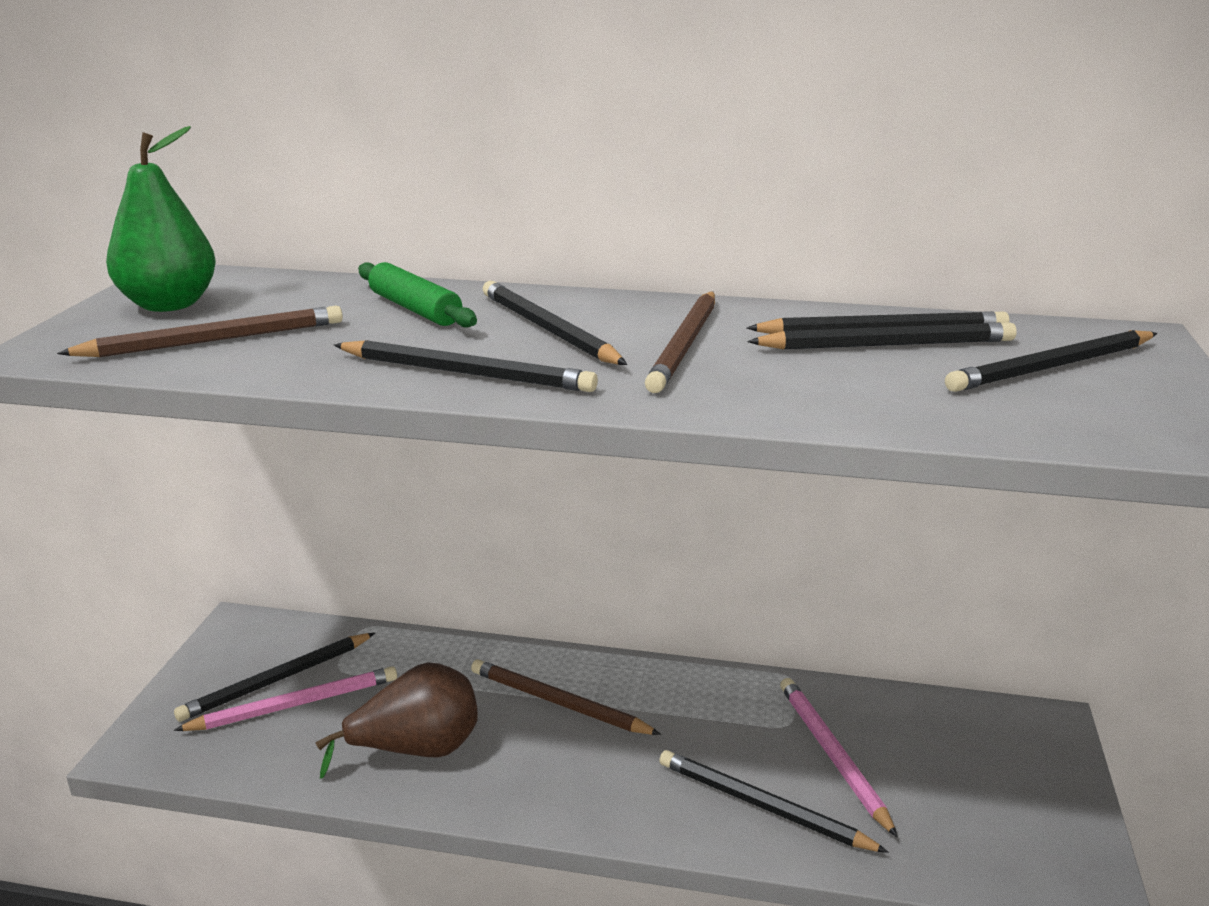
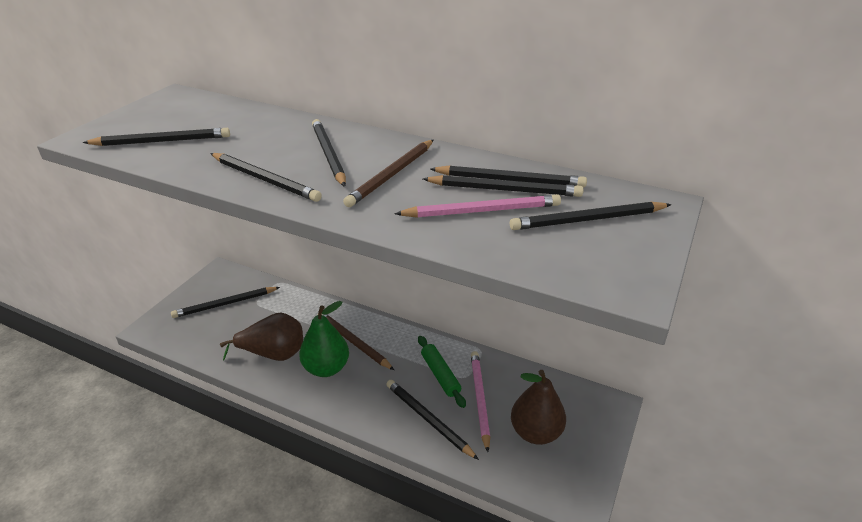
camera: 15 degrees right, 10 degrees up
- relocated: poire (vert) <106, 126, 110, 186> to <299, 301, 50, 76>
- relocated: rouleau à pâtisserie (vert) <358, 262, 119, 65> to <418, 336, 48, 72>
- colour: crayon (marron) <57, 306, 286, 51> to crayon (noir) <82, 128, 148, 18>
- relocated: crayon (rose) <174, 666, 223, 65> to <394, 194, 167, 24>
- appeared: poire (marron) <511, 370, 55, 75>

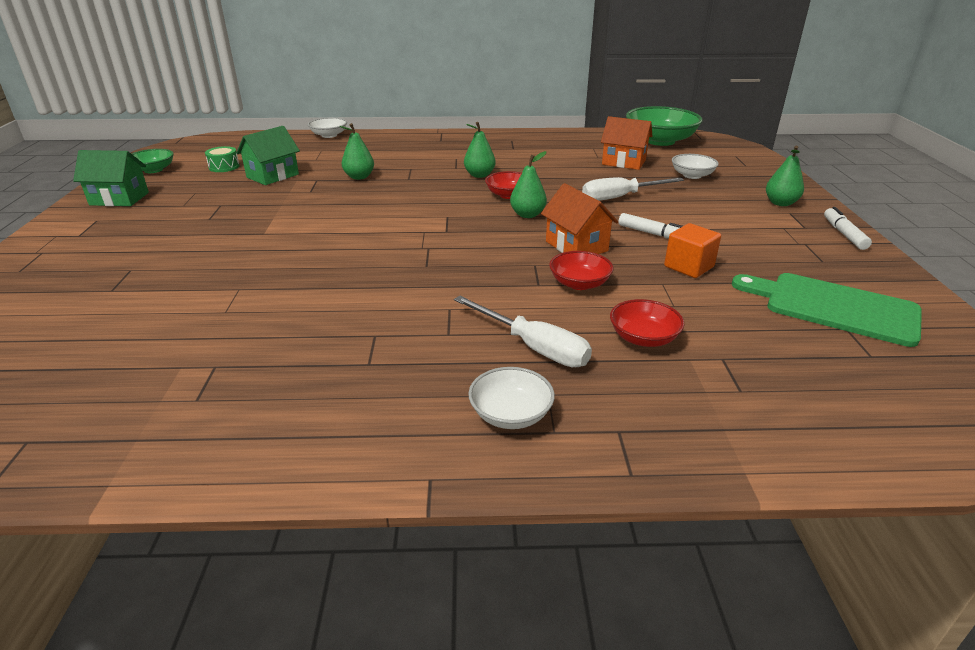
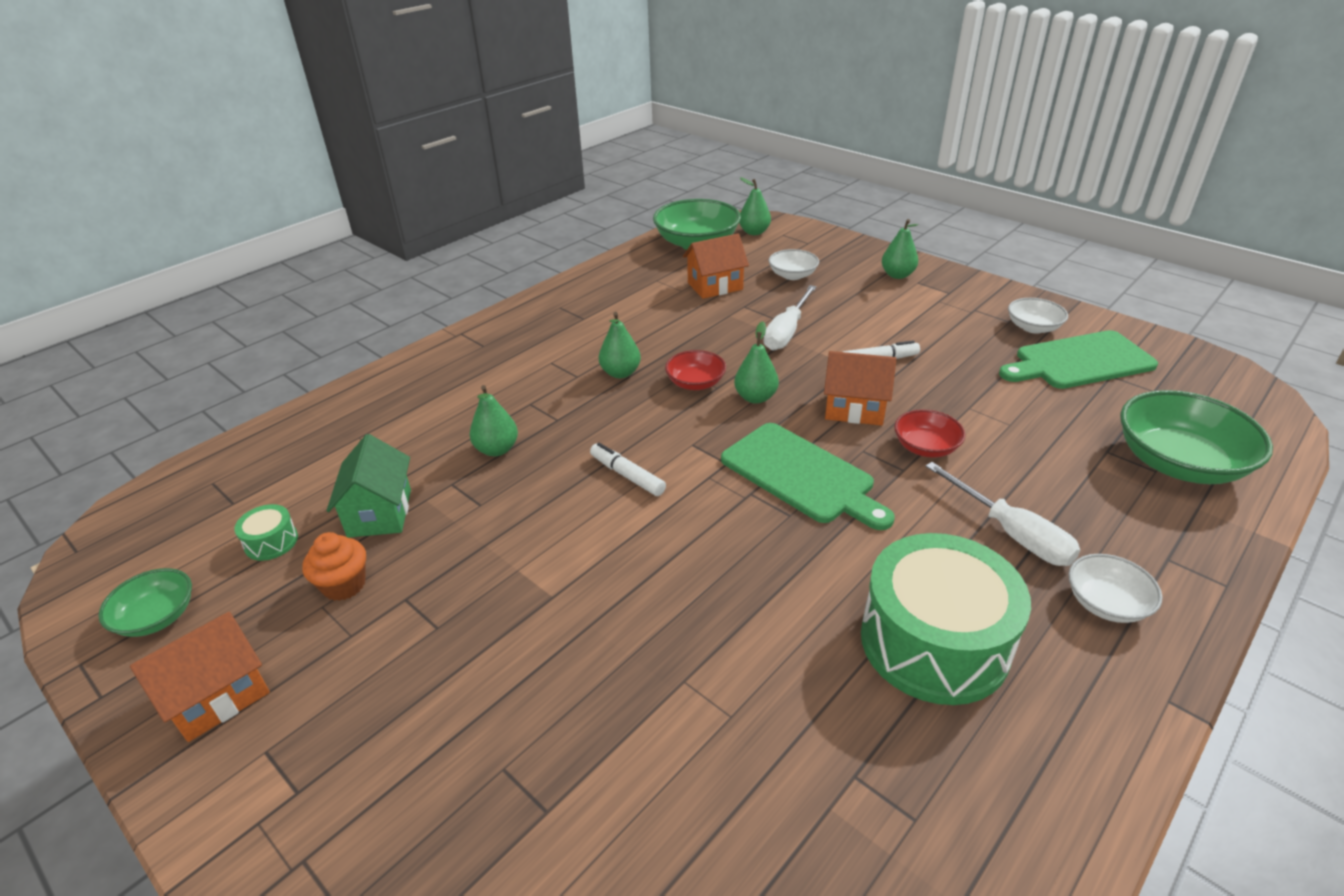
camera: 45 degrees left, 5 degrees up
- relocated: bol (blanc) <308, 117, 39, 21> to <1008, 298, 60, 36>
- colour: maison (vert) <73, 150, 76, 56> to maison (orange) <130, 612, 140, 130>
- relocated: feutre (blanc) <824, 207, 48, 43> to <590, 443, 76, 53>
- missing: cube (orange) <664, 223, 57, 55>
- spun: tournevis (blanc) <454, 296, 138, 71> = <925, 462, 155, 104> 60 degrees clockwise
- missing: bol (rouge) <610, 299, 74, 48>
- appeared: poire (vert) <739, 178, 32, 57>
- appeared: bol (vert) <1120, 390, 153, 94>
- appeared: planche à découper (vert) <721, 423, 174, 107>
- appeared: muffin (orange) <302, 532, 64, 69>
- appeared: tambour (vert) <861, 533, 170, 172>

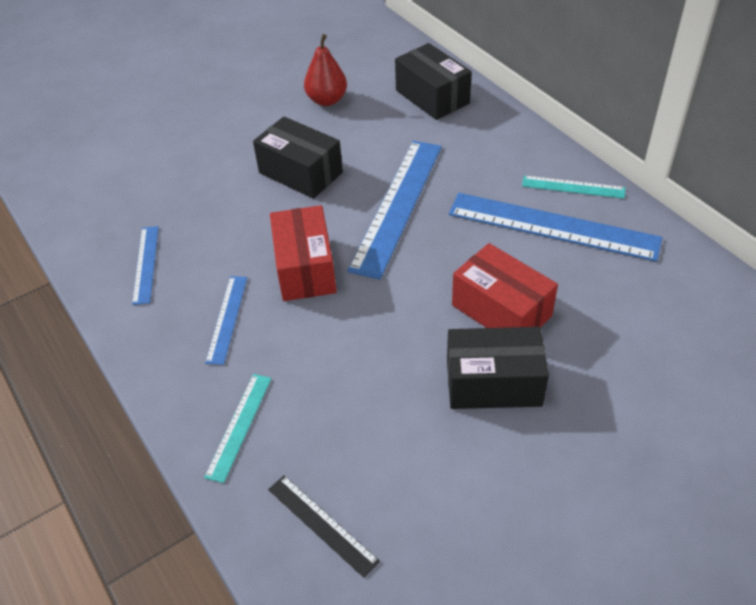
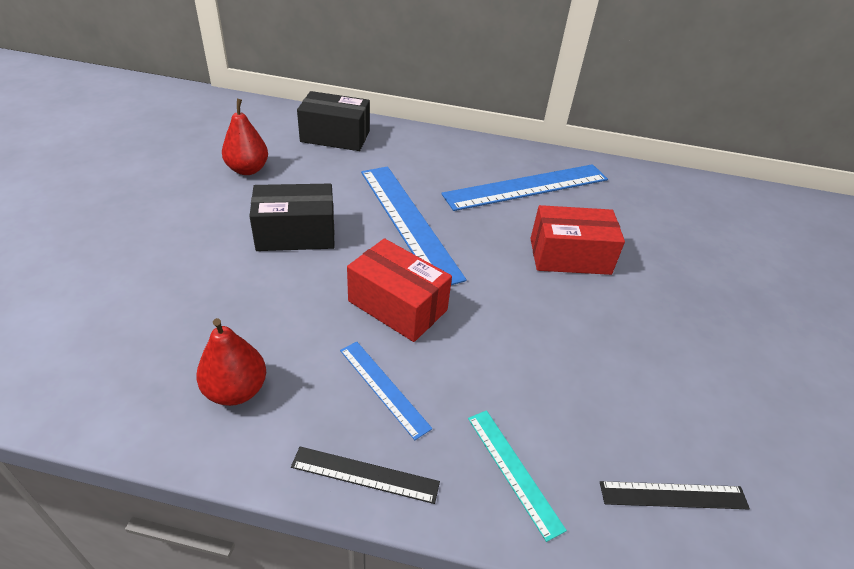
camera: 50 degrees left, 5 degrees down
- missing: règle (turquoise) <522, 175, 103, 24>
- exchanged: règle (bleu) <132, 226, 27, 79> to poire (rouge) <196, 318, 70, 88>
- missing: boîte (noir) <447, 327, 102, 82>
- appeared: règle (noir) <291, 447, 149, 57>

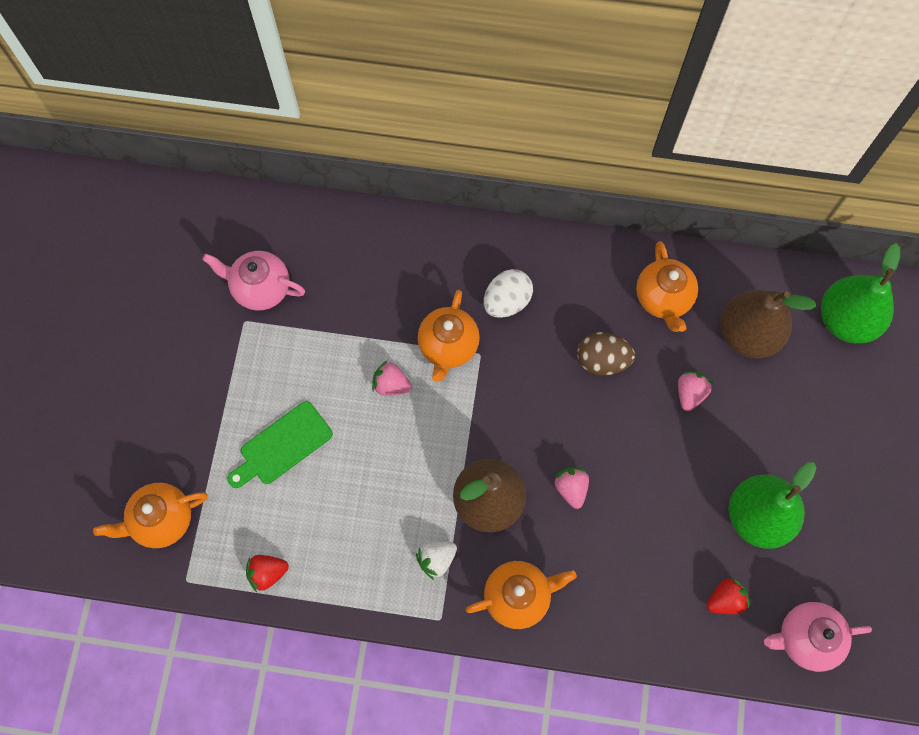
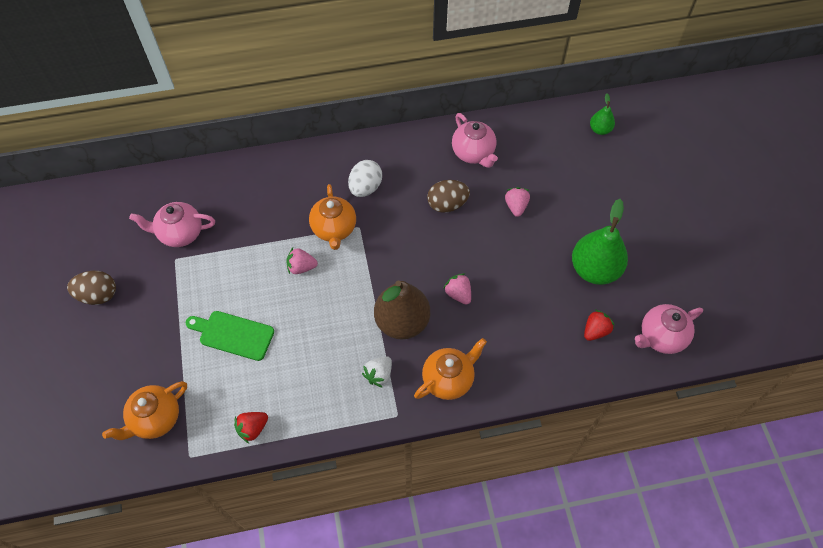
camera: 20 degrees left, 10 degrees down
- colour: théière (orange) <636, 241, 62, 91> to théière (rose) <452, 113, 46, 55>
- size: poire (vert) <821, 243, 79, 100> = <590, 93, 25, 42> x0.50
- missing: poire (marron) <720, 290, 96, 68>
- spun: planche à découper (vert) <227, 401, 106, 87> = <186, 311, 88, 50> 75 degrees clockwise
- appeared: œuf (marron) <67, 271, 49, 34>

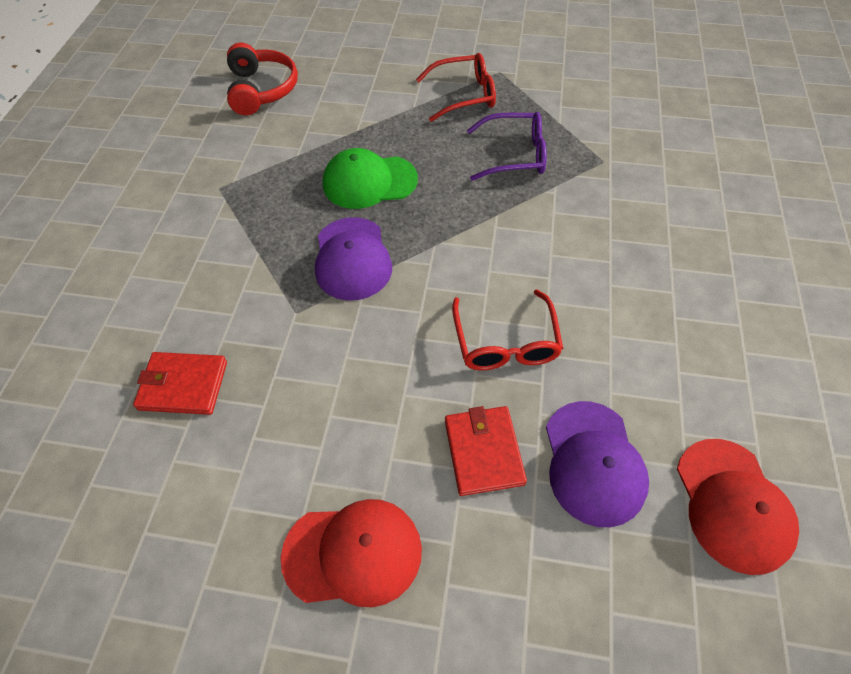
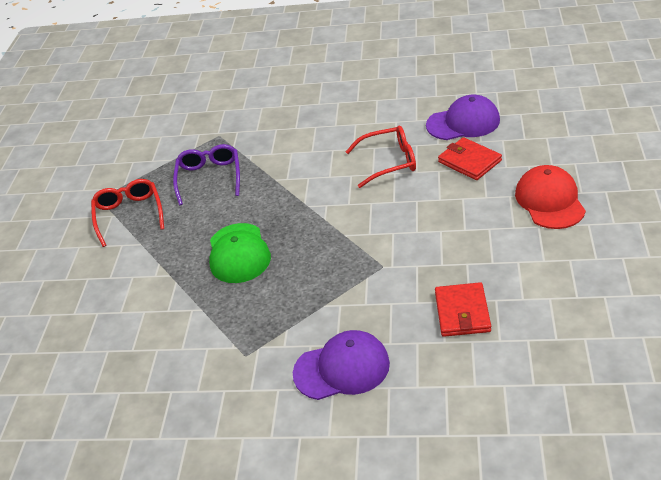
camera: 90 degrees left, 15 degrees down
- missing: casque audio (rouge) <227, 43, 71, 72>
- relocated: casquette (violet) <315, 217, 77, 84> to <293, 330, 97, 70>
- spun: portefeuille (rouge) <445, 406, 82, 90> = <438, 137, 64, 43> 60 degrees clockwise
- missing: casquette (rouge) <677, 439, 122, 136>

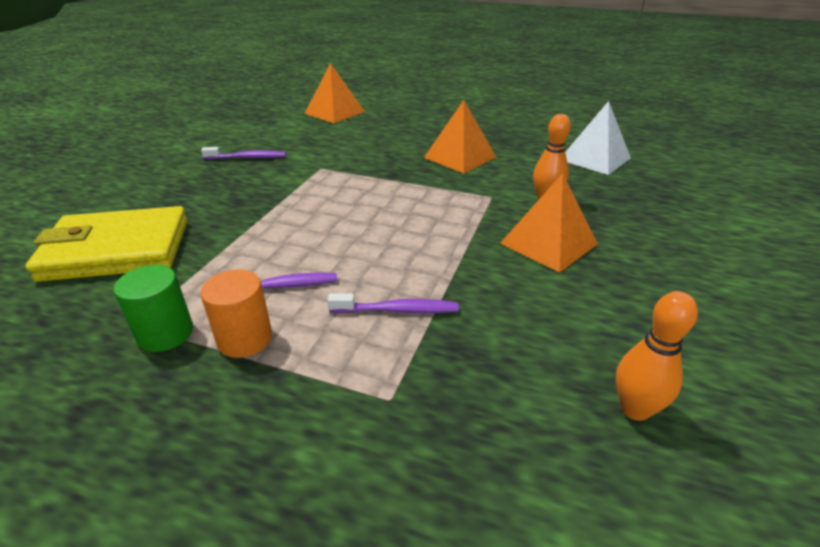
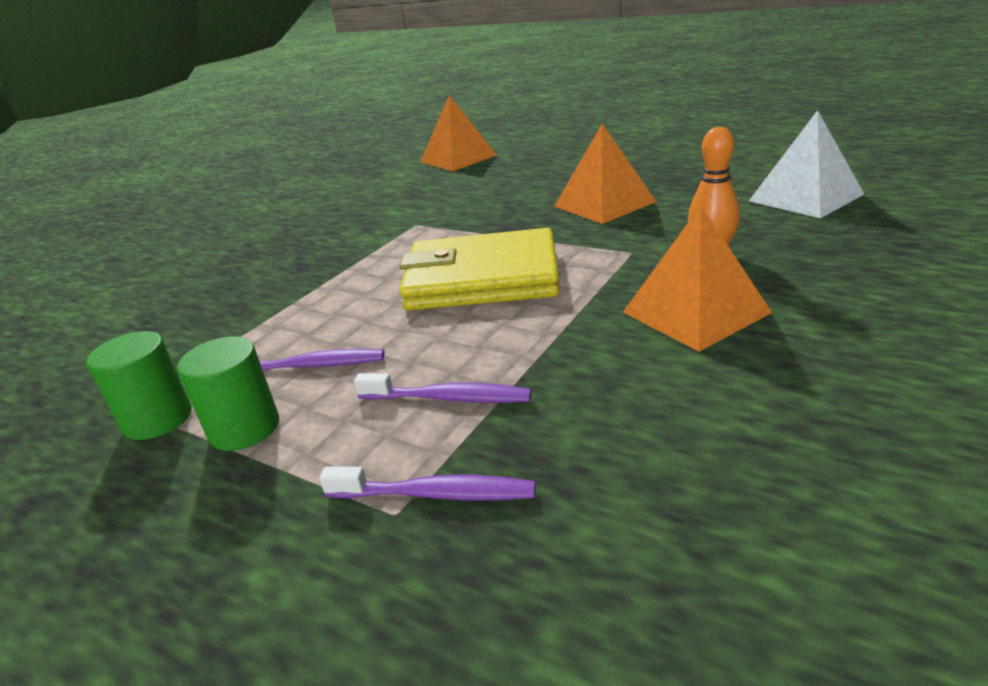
camera: 15 degrees right, 5 degrees down
- relocated: brosse à dents (violet) <201, 147, 85, 13> to <319, 467, 216, 34>
- relocated: portefeuille (jaune) <26, 206, 162, 76> to <399, 228, 161, 83>
- colour: cylindre (orange) <200, 270, 72, 88> to cylindre (vert) <177, 336, 102, 115>
- missing: quille (orange) <616, 291, 82, 130>

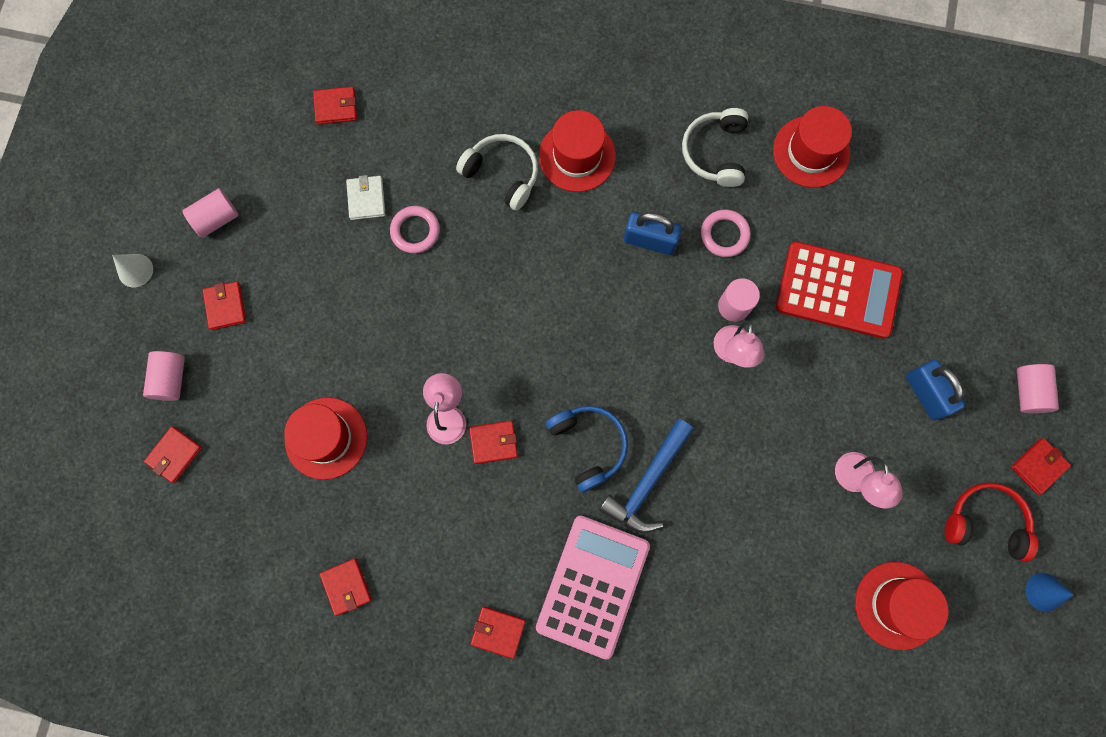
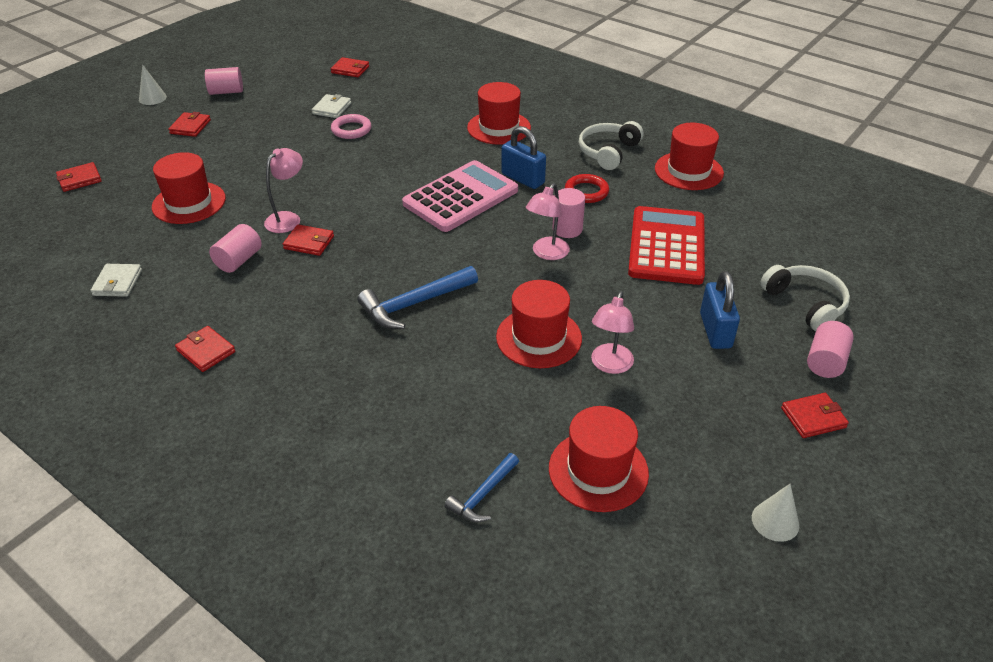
camera: 25 degrees right, 35 degrees down
- relocated: casque audio (blanc) <456, 134, 82, 77> to <760, 265, 90, 66>
- colour: anneau (rose) <701, 209, 50, 48> to anneau (rouge) <565, 174, 44, 29>
- spun: calculatrice (rouge) <776, 241, 127, 98> = <628, 206, 77, 79> 120 degrees counterclockwise
- relocated: cylindre (rose) <143, 351, 42, 50> to <209, 224, 53, 49>
- missing: casque audio (bleu) <546, 406, 82, 86>
- missing: casque audio (rouge) <945, 482, 93, 80>
- relocated: calculatrice (rose) <536, 516, 114, 144> to <402, 160, 116, 72>
- colour: portefeuille (rouge) <320, 558, 52, 58> to portefeuille (blanc) <90, 264, 52, 33>
- colour: cône (bleu) <1025, 573, 49, 39> to cône (blanc) <752, 484, 47, 58>
- appeared: chapeau (rouge) <496, 280, 86, 88>
- appeared: marteau (bleu) <444, 453, 75, 70>

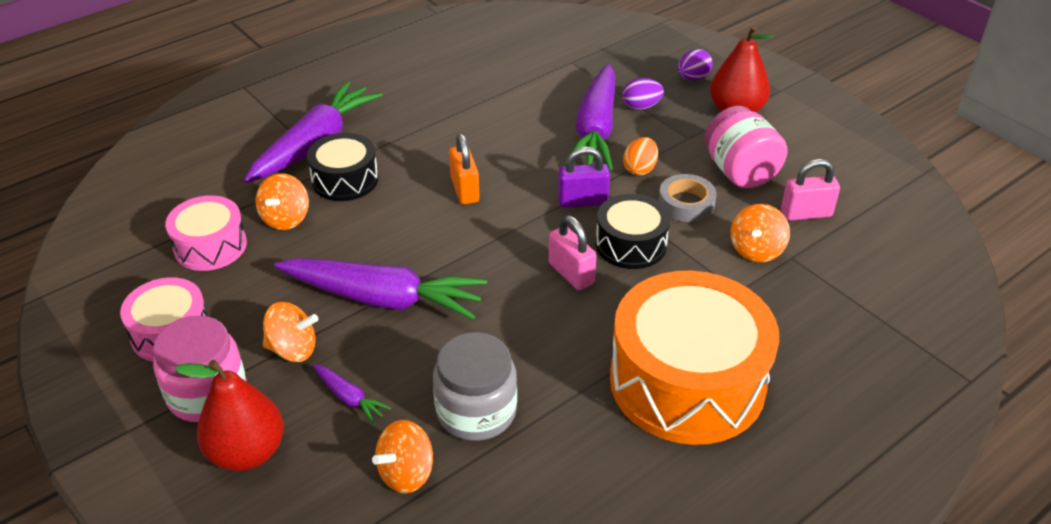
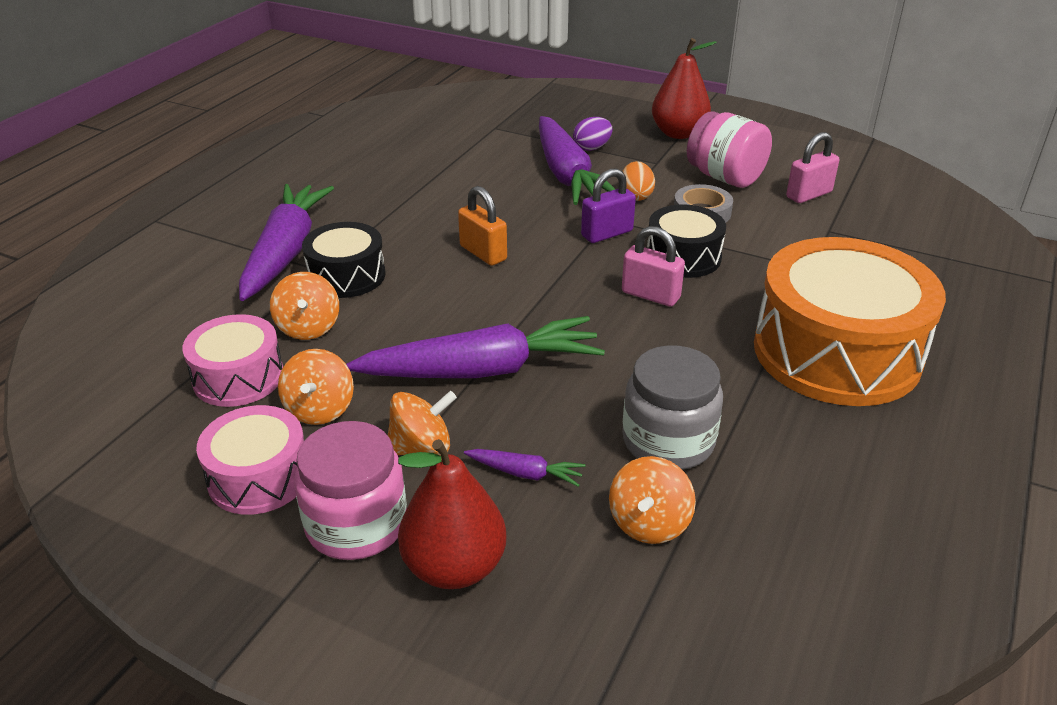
camera: 25 degrees left, 5 degrees down
- missing: œuf (violet) <678, 49, 35, 31>
- relocated: toupie (orange) <731, 204, 59, 58> to <278, 349, 76, 76>

